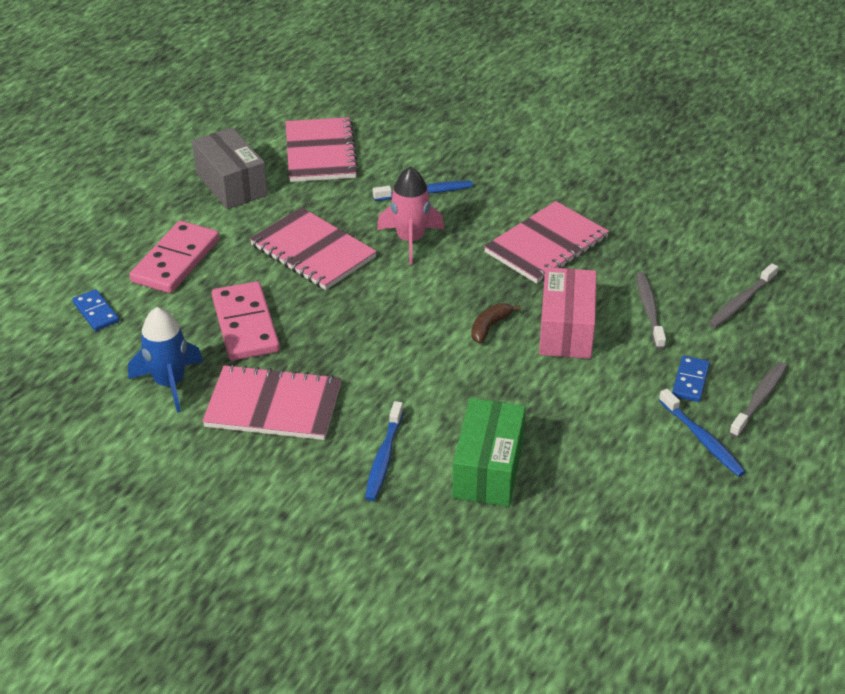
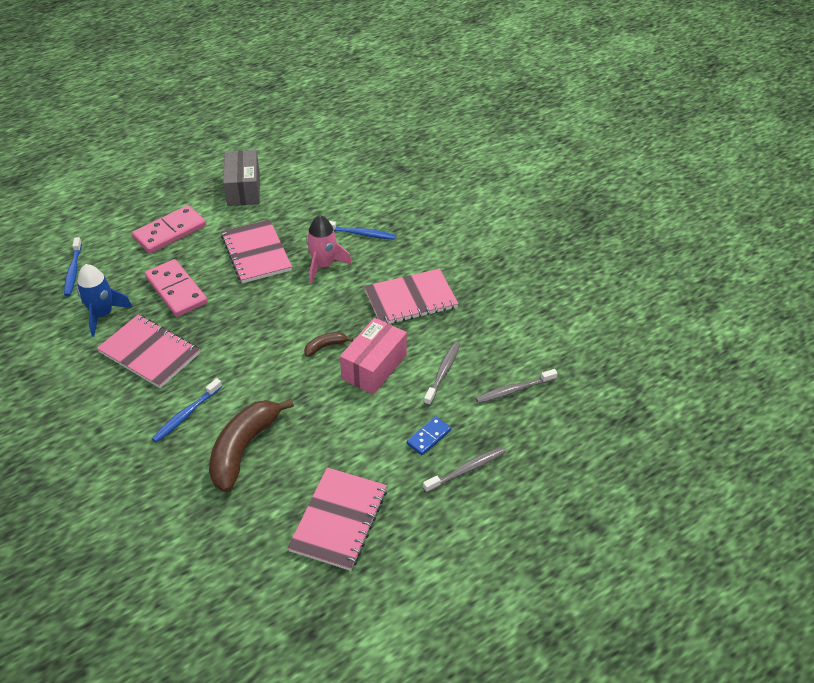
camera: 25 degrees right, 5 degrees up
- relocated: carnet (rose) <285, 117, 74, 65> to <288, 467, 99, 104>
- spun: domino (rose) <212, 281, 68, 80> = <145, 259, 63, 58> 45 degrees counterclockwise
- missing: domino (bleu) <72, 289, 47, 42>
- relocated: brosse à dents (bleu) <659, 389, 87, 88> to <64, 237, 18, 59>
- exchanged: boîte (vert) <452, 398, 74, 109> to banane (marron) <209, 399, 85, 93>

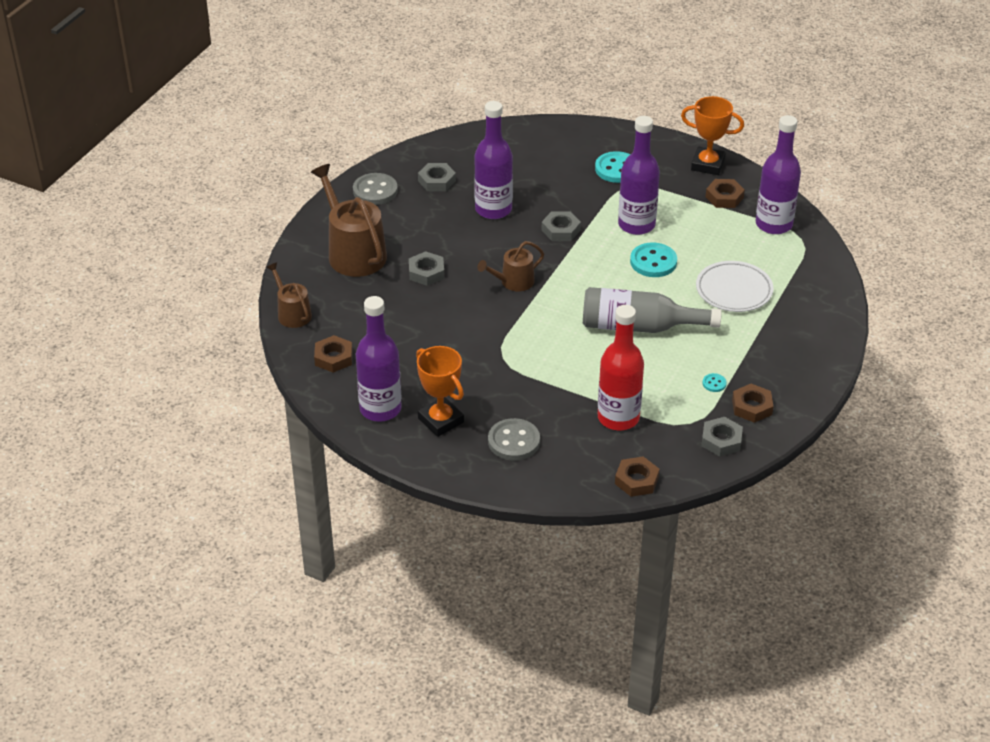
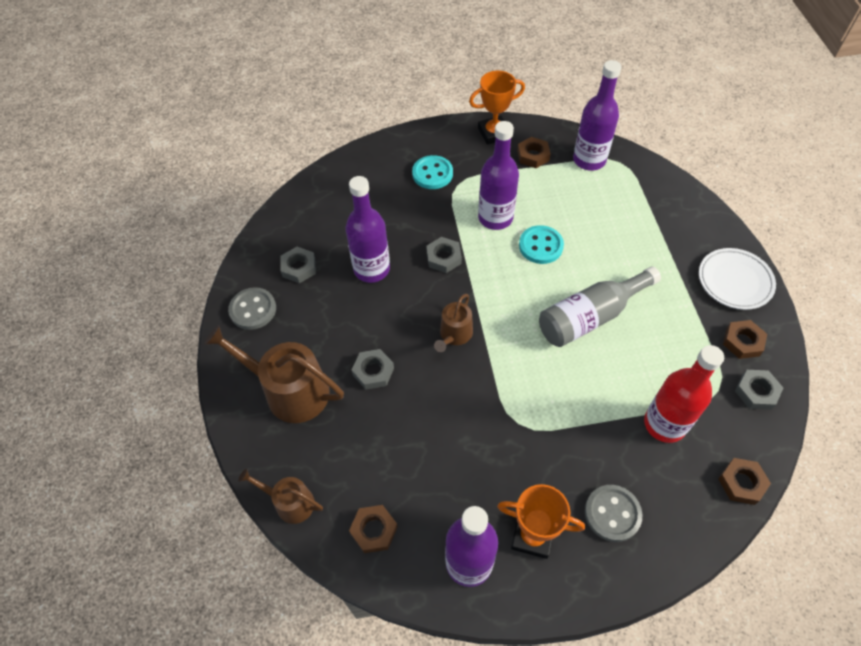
camera: 35 degrees left, 15 degrees up
- relocated: assiette (blanc) <696, 261, 78, 51> to <699, 248, 77, 62>
- missing: bouton (turquoise) <703, 373, 24, 19>

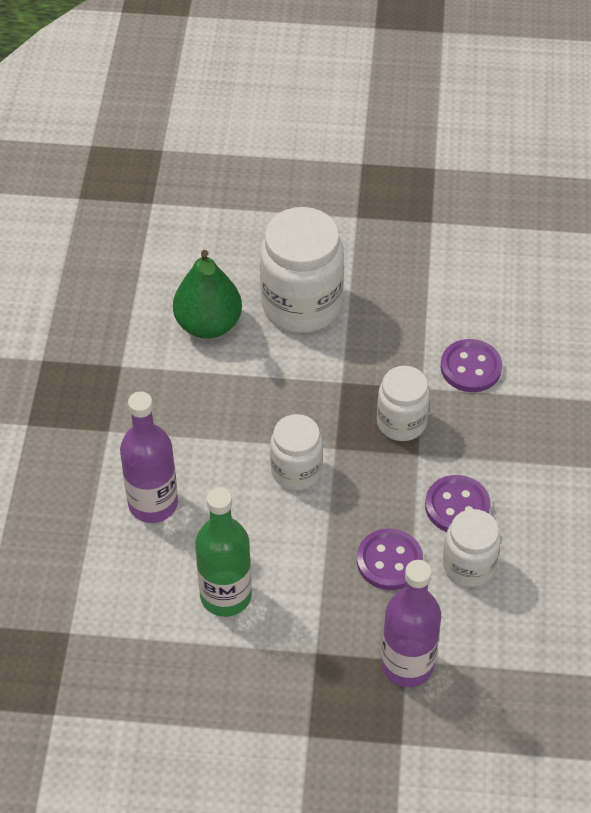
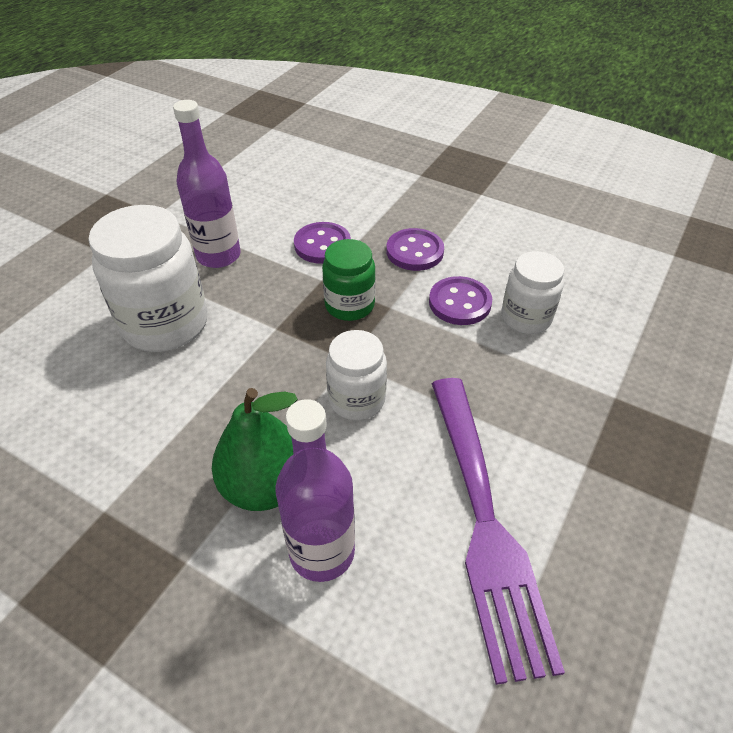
camera: 65 degrees left, 5 degrees down
- relocated: poire (vert) <173, 250, 69, 89> to <212, 388, 86, 123>
- colour: bocal (blanc) <377, 366, 53, 75> to bocal (vert) <322, 239, 54, 82>
- exchanged: bouteille (vert) <195, 487, 57, 130> to fourchette (violet) <432, 378, 133, 307>
- relocated: bouton (violet) <357, 529, 66, 61> to <386, 228, 58, 43>
- relocated: bouteille (violet) <381, 560, 60, 127> to <173, 100, 68, 168>

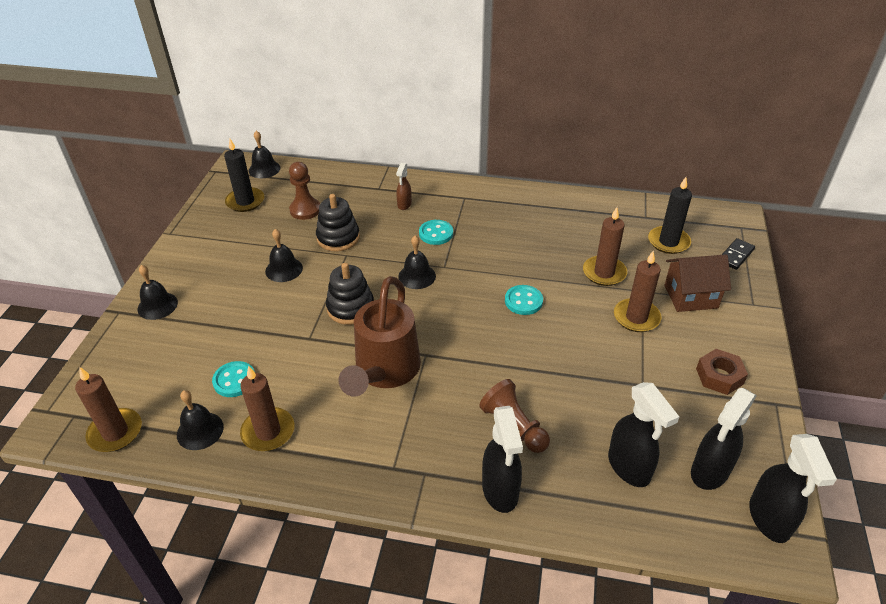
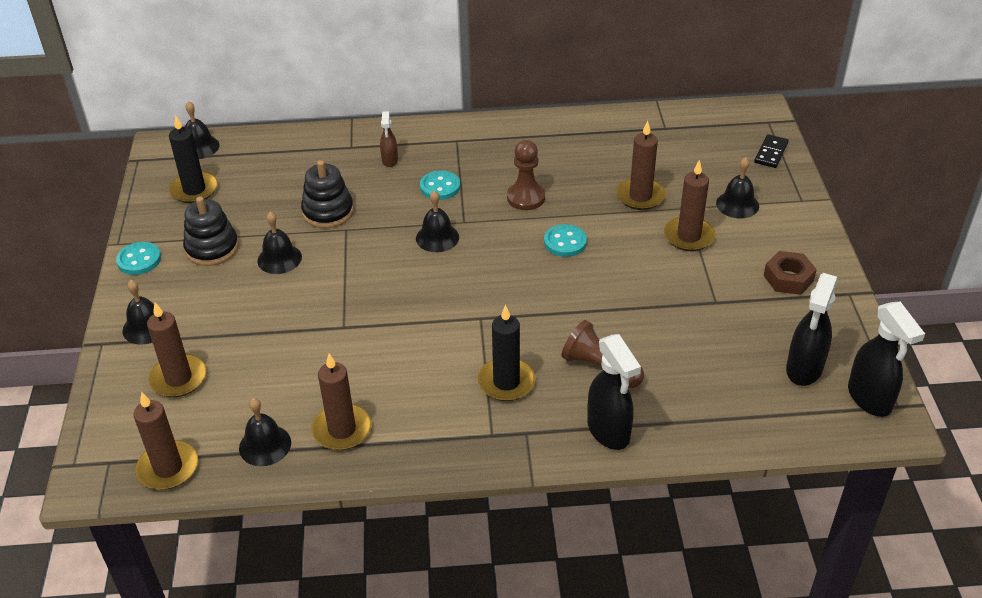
camera: 15 degrees left, 0 degrees up
- relocated: pion (marron) <289, 162, 31, 58> to <507, 140, 38, 70>
- relocated: bougie (noir) <648, 177, 44, 77> to <478, 305, 58, 96>
- exchanged: maison (marron) <665, 254, 66, 58> to cloche (noir) <716, 157, 43, 61>
- relocated: jouet à empiler (noir) <326, 263, 48, 62> to <183, 196, 56, 70>
- missing: arrosoir (marron) <339, 276, 82, 121>
- relocated: bouton (turquoise) <212, 361, 43, 36> to <116, 242, 45, 33>
- missing: vaporisateur (noir) <608, 382, 71, 105>
- appeared: bougie (marron) <147, 302, 60, 95>

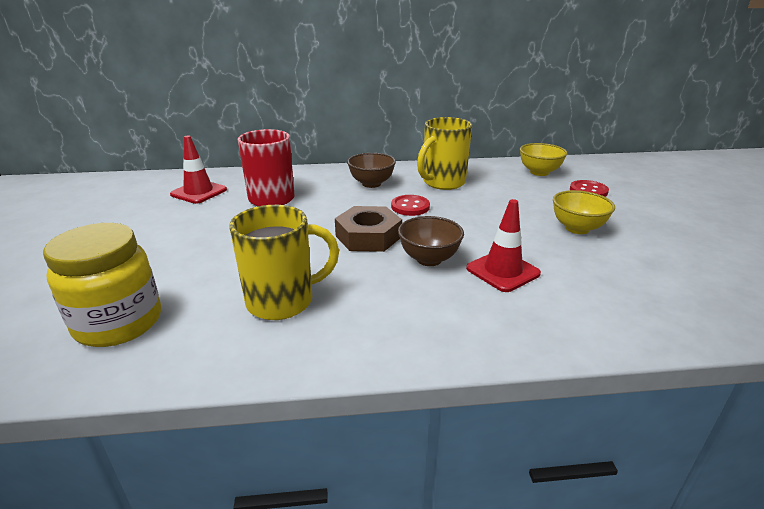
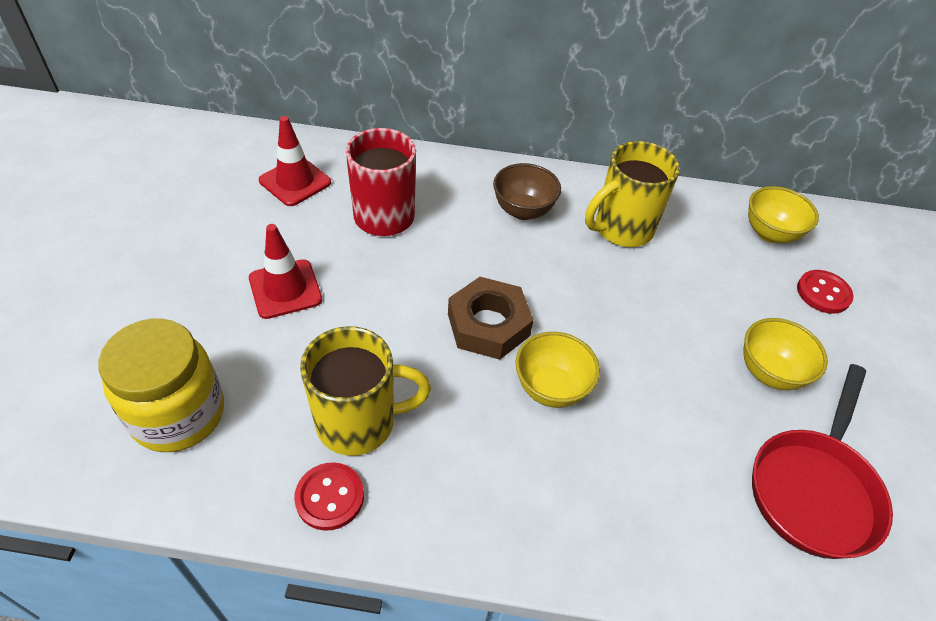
camera: 10 degrees right, 20 degrees up
- relocated: bouton (rouge) <391, 195, 39, 21> to <294, 463, 70, 68>
- relocated: cône de chantier (rouge) <466, 199, 75, 93> to <249, 224, 73, 95>
- colour: bol (marron) <398, 216, 66, 50> to bol (jaune) <515, 332, 85, 76>
- appeared: poêle (rouge) <752, 364, 141, 195>

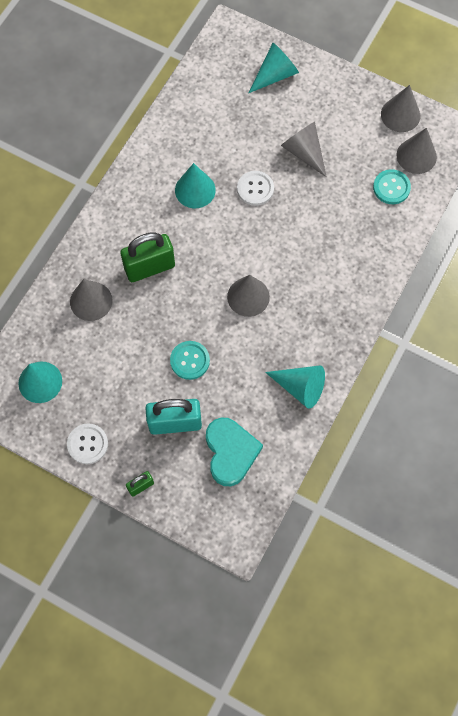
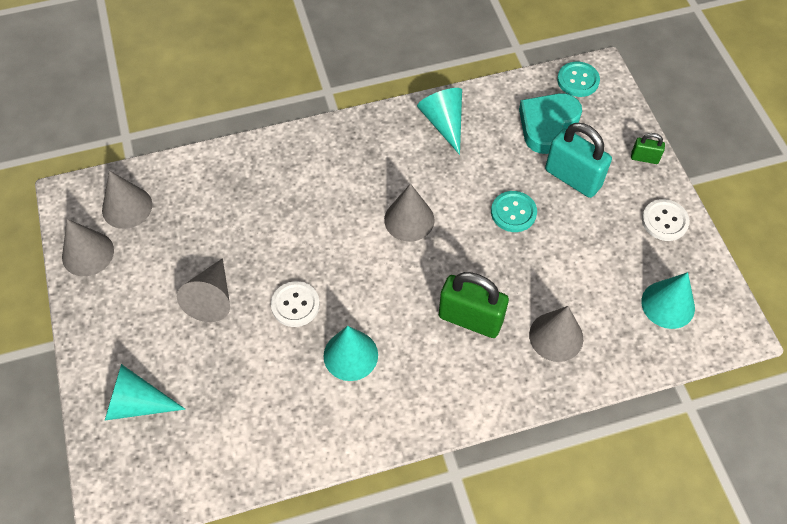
camera: 135 degrees left, 10 degrees down
- relocated: bouton (turquoise) <373, 169, 38, 35> to <557, 62, 43, 35>

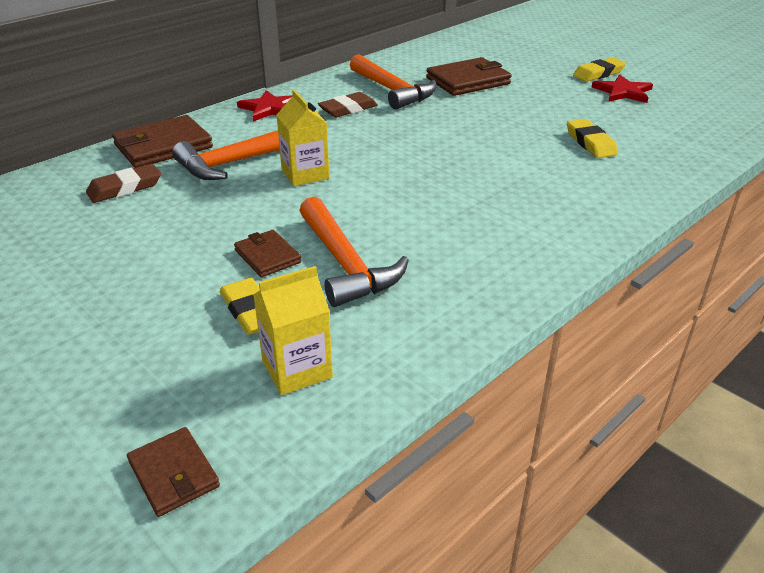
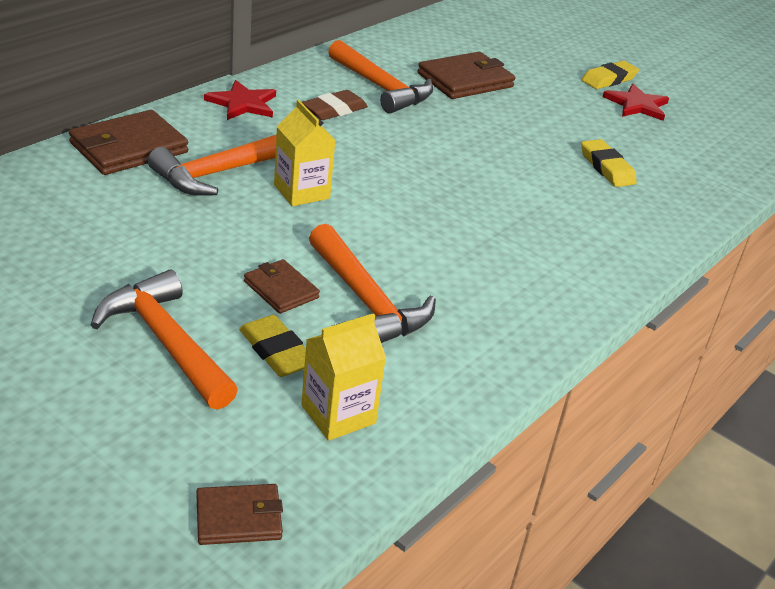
camera: 10 degrees left, 0 degrees up
- missing: gomme (marron) <86, 164, 75, 39>
- spun: portefeuille (marron) <127, 427, 93, 90> = <197, 484, 86, 61> 60 degrees counterclockwise
- appeared: marteau (orange) <91, 269, 147, 140>

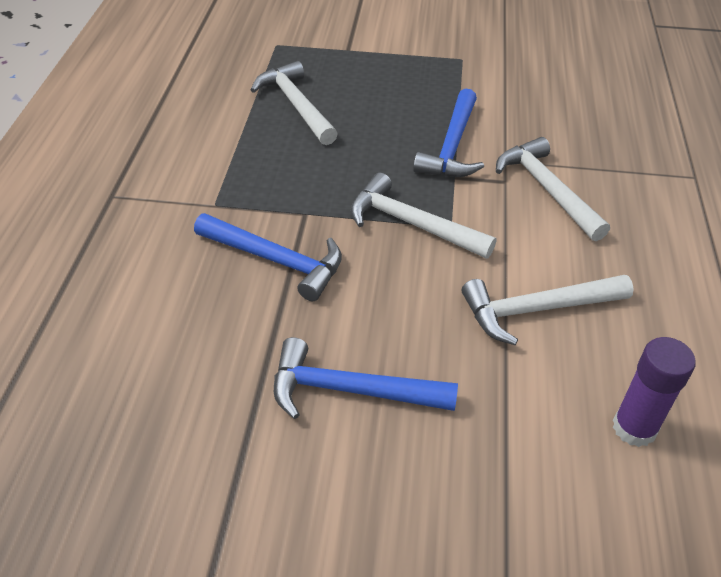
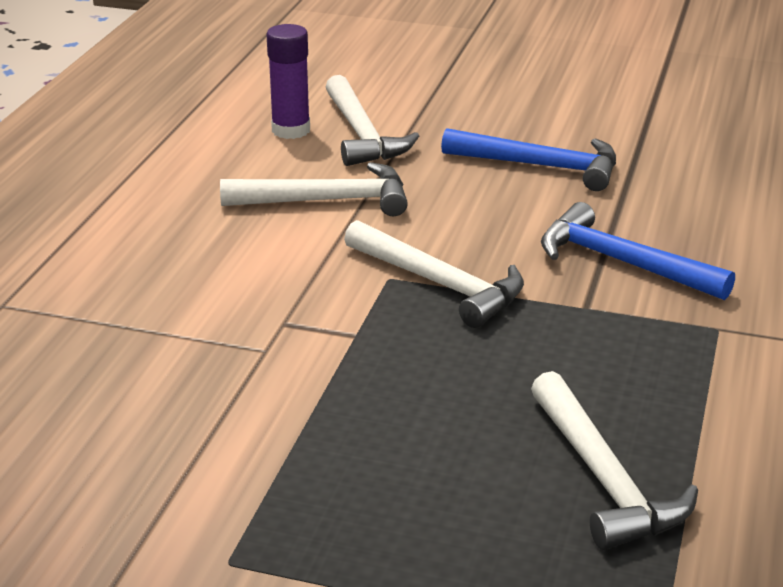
camera: 170 degrees left, 15 degrees down
- missing: marteau (bleu) <413, 88, 71, 89>
- relocated: marteau (blanc) <496, 137, 114, 104> to <326, 75, 93, 91>

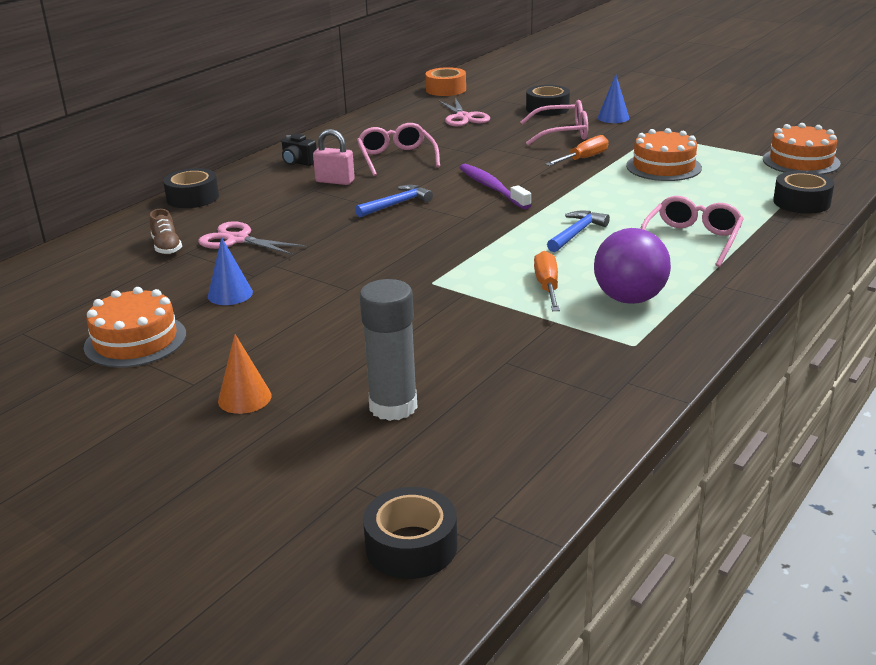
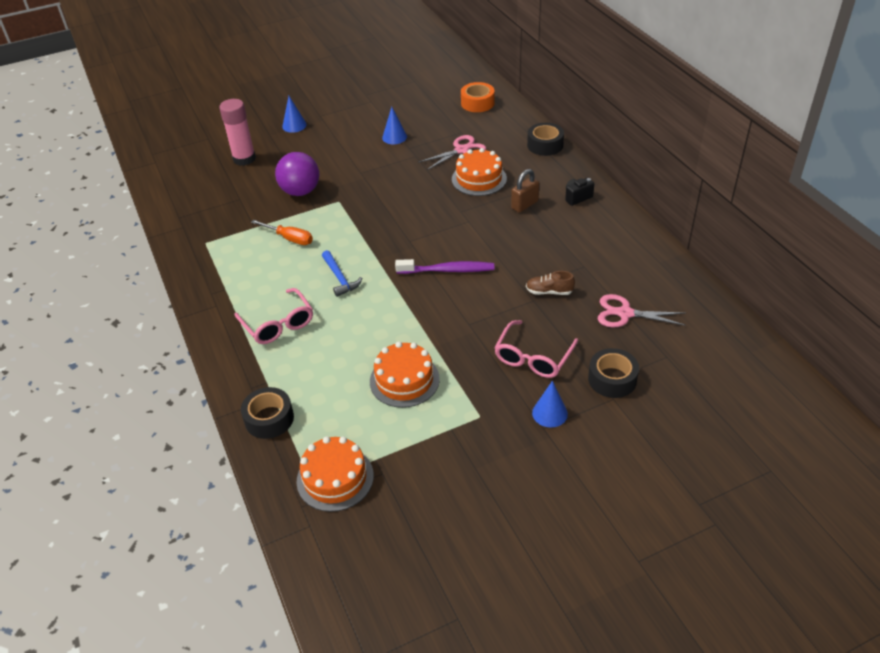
camera: 120 degrees right, 15 degrees up
- relocated: ruban adhésif (orange) <425, 67, 41, 29> to <461, 82, 33, 30>
- missing: lunettes (rose) <357, 123, 83, 53>
- colour: cadenas (rose) <313, 129, 42, 56> to cadenas (marron) <511, 169, 28, 44>
- missing: tournevis (orange) <545, 135, 64, 31>
- missing: marteau (bleu) <355, 185, 78, 32>
- relocated: chaussure (marron) <150, 209, 32, 45> to <526, 271, 49, 24>
- relocated: balle (violet) <594, 228, 77, 76> to <275, 152, 44, 44>
- colour: bâton de colle (gris) <359, 279, 59, 142> to bâton de colle (rose) <219, 99, 37, 67>
- relocated: gâteau (orange) <84, 287, 102, 81> to <452, 148, 55, 48>
- colour: cône (orange) <218, 334, 54, 80> to cône (bleu) <282, 96, 25, 37>
- missing: ruban adhésif (noir) <363, 487, 94, 92>

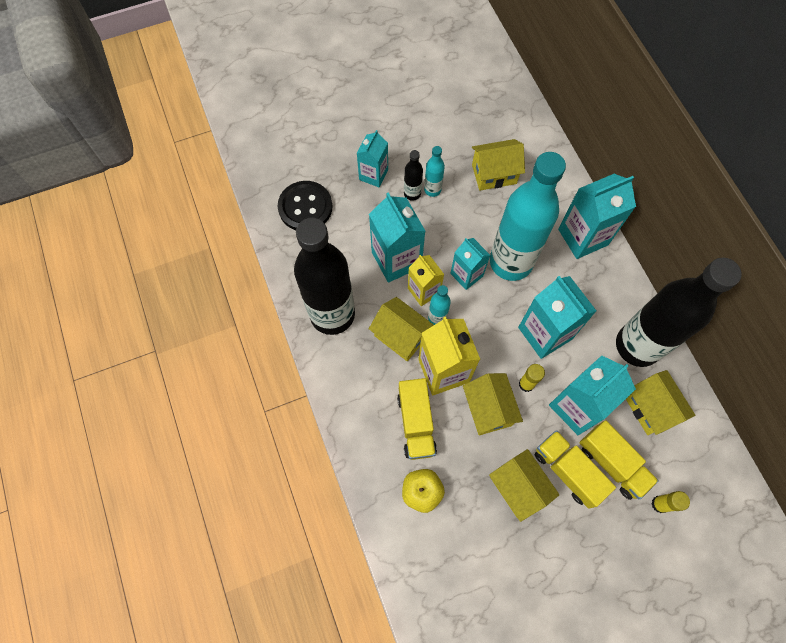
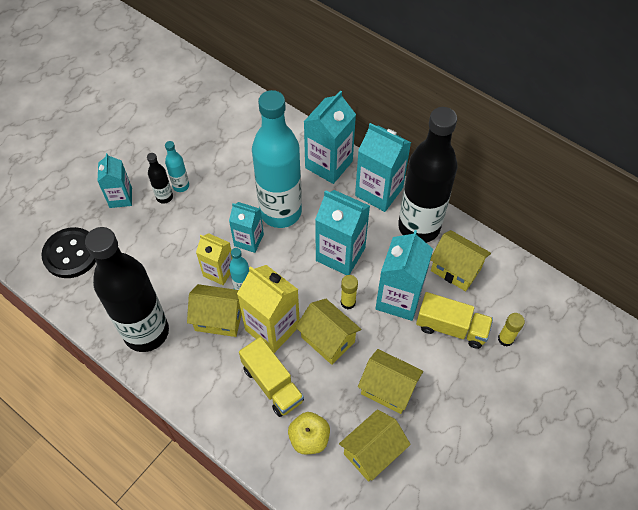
camera: 30 degrees left, 10 degrees down
- relocated: maison (jaune) <472, 139, 53, 52> to <339, 409, 72, 73>
- relocated: brique de lait (turquoise) <369, 192, 56, 91> to <355, 123, 56, 89>
- missing: camion (jaune) <535, 430, 81, 79>

